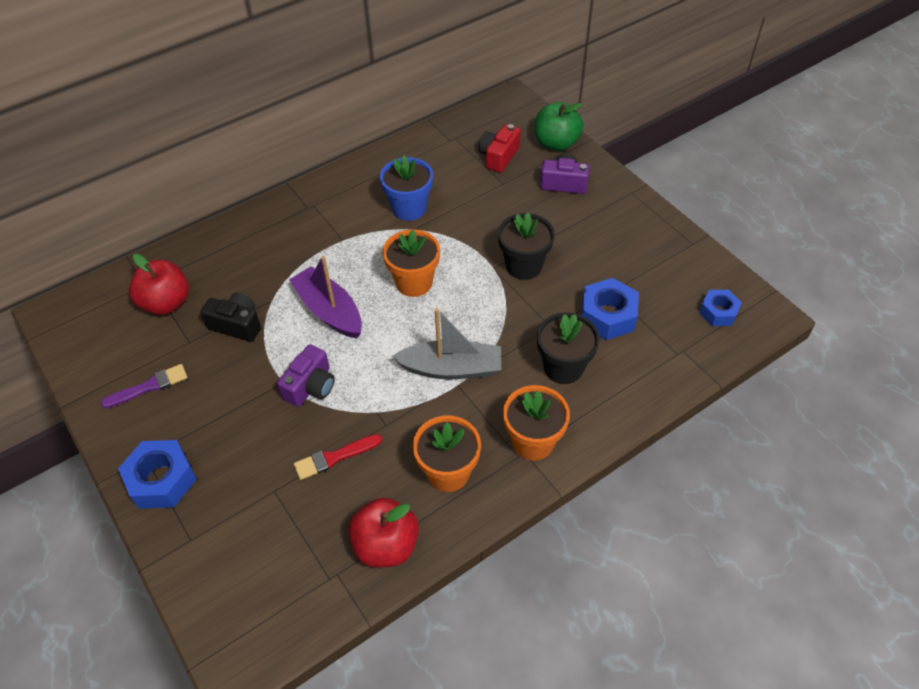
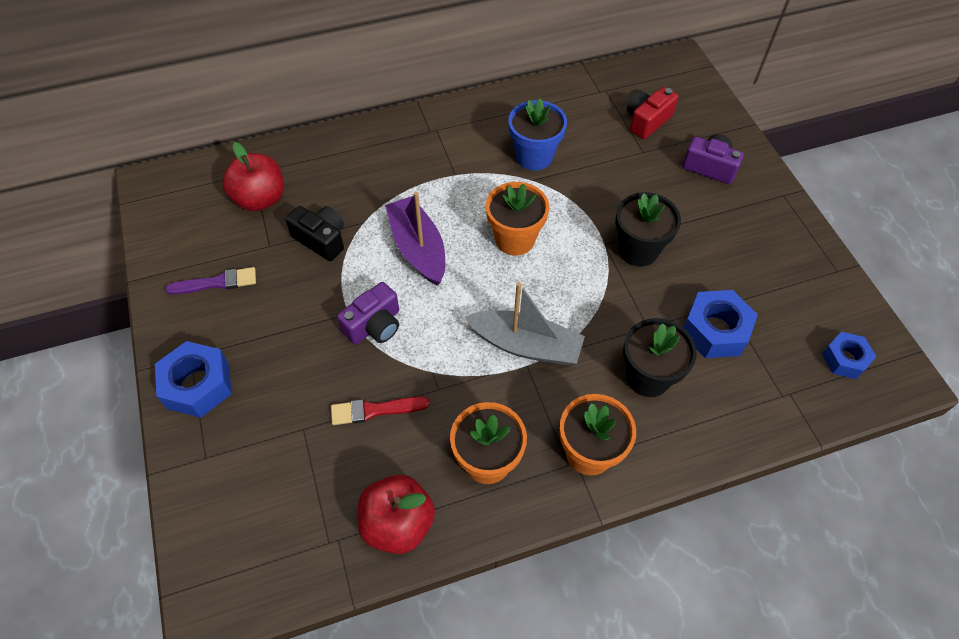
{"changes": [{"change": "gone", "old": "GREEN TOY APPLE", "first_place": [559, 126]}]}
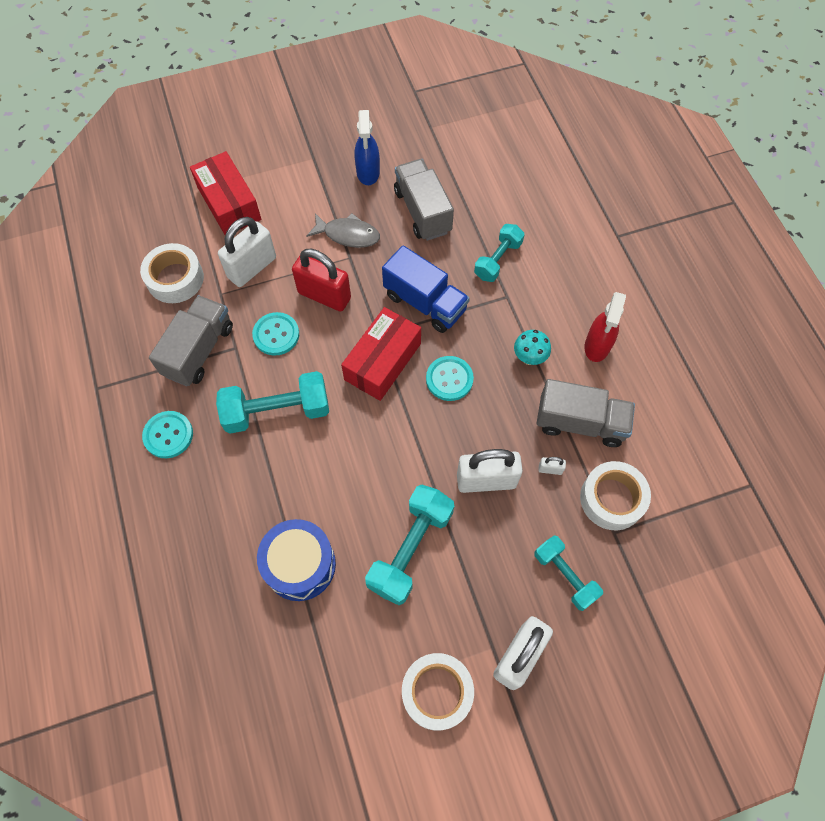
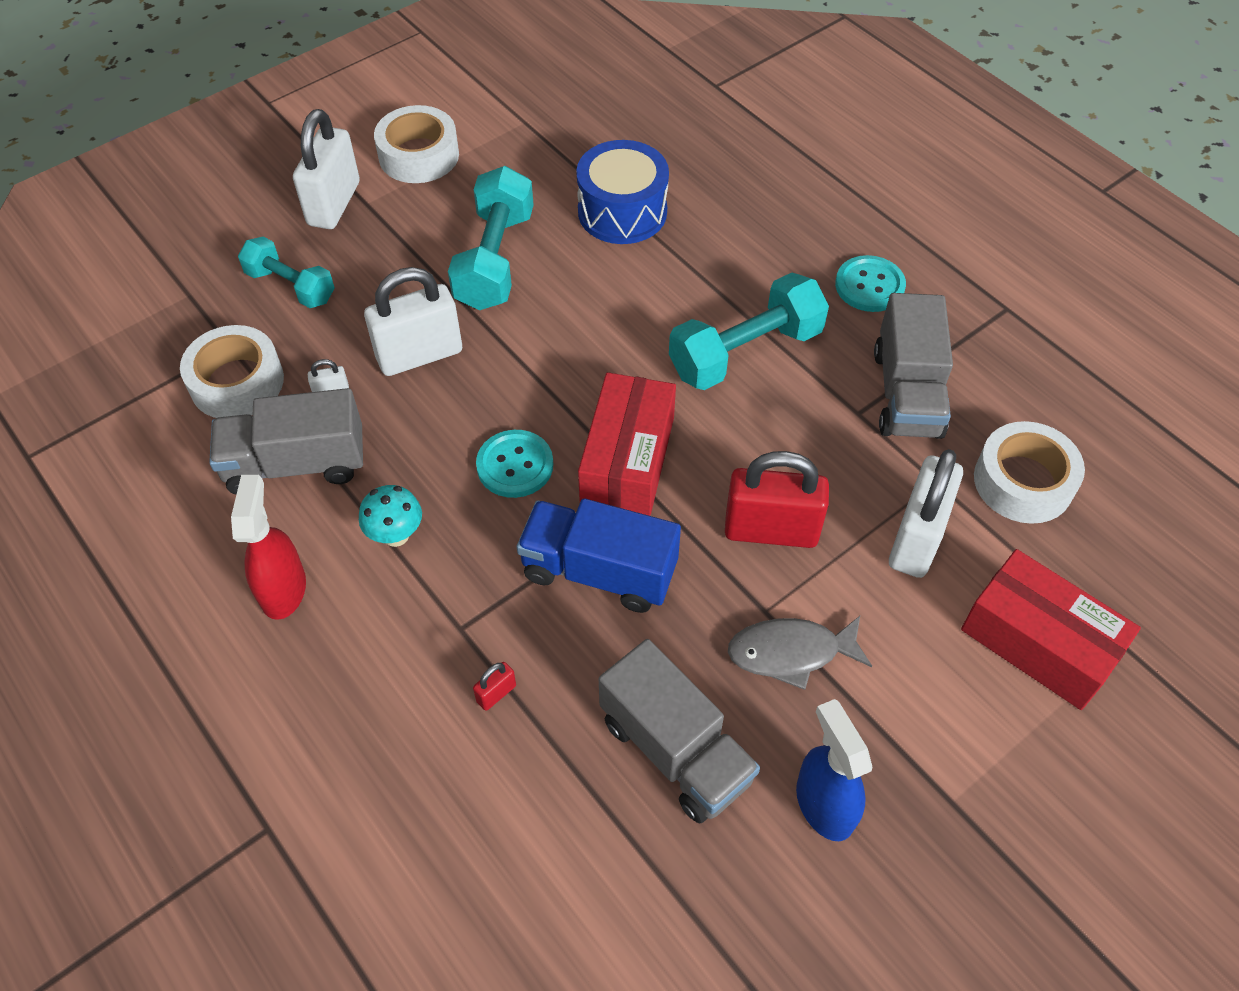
{"changes": [{"change": "swapped", "old": "AQUA DUMBBELL", "new": "RED SMALL LOCK", "first_place": [499, 253], "second_place": [494, 686]}, {"change": "gone", "old": "AQUA SEWING BUTTON", "first_place": [275, 334]}]}
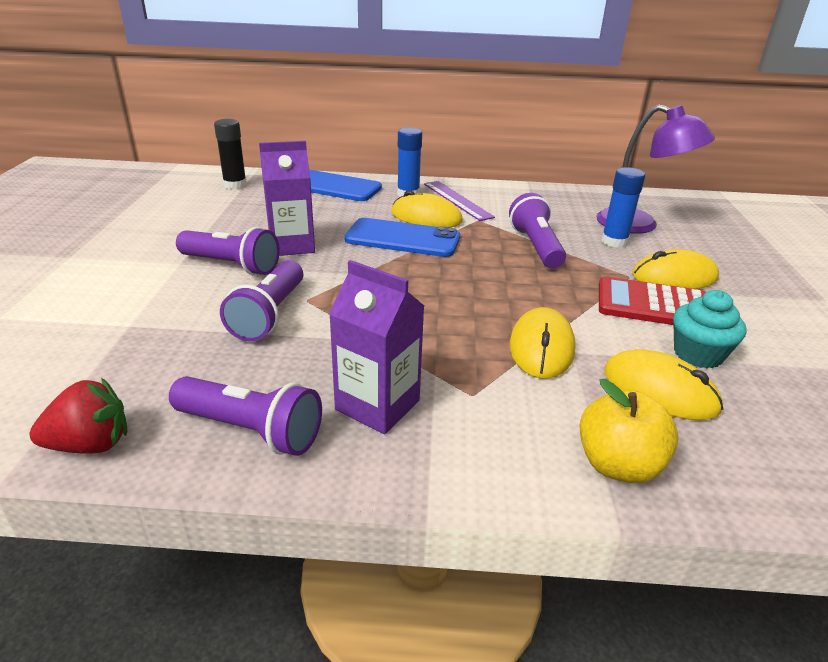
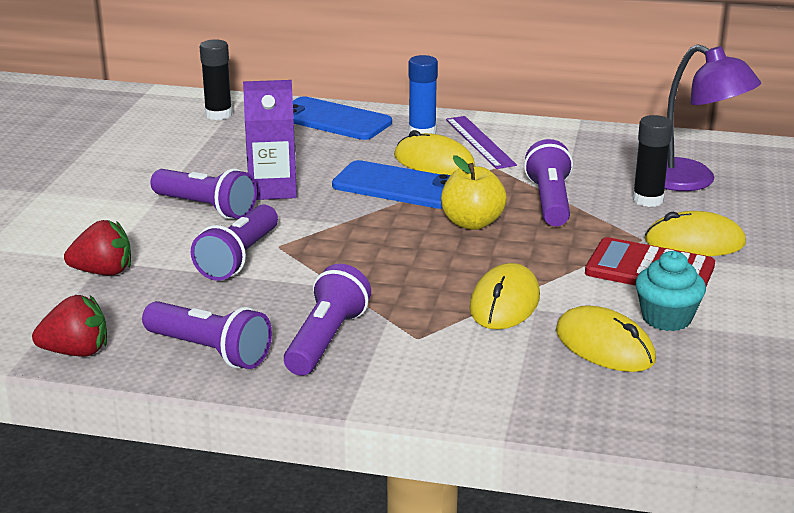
{"changes": [{"change": "new", "new": "RED TOY STRAWBERRY", "second_place": [97, 248]}, {"change": "swapped", "old": "ROYAL PURPLE JUICE CARTON", "new": "ROYAL PURPLE POCKET TORCH", "first_place": [376, 347], "second_place": [327, 320]}, {"change": "shifted", "old": "GOLDEN TOY APPLE", "first_place": [629, 431], "second_place": [474, 192]}, {"change": "repainted", "old": "BLUE STICK OF GLUE", "new": "EBONY STICK OF GLUE", "first_place": [623, 207], "second_place": [652, 161]}]}
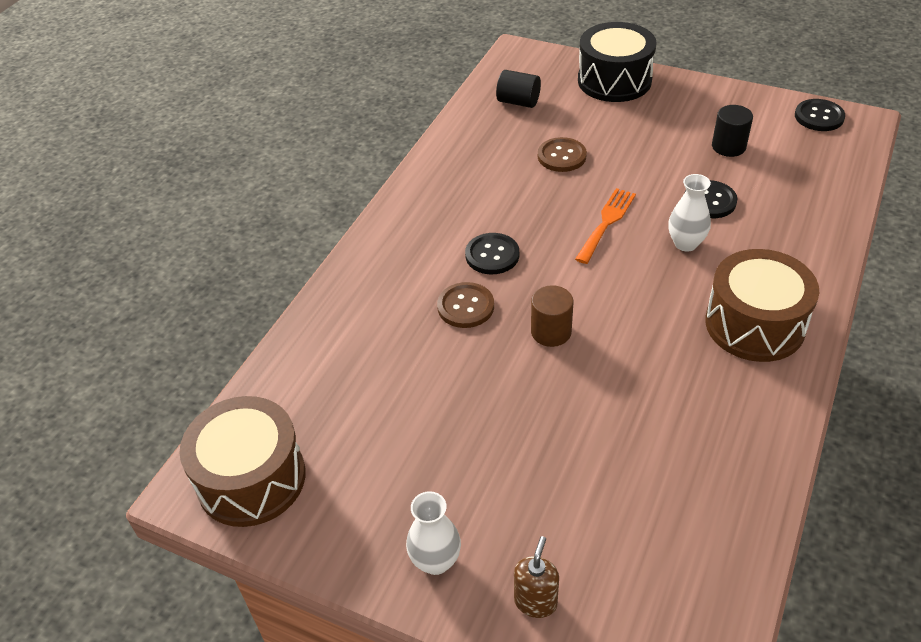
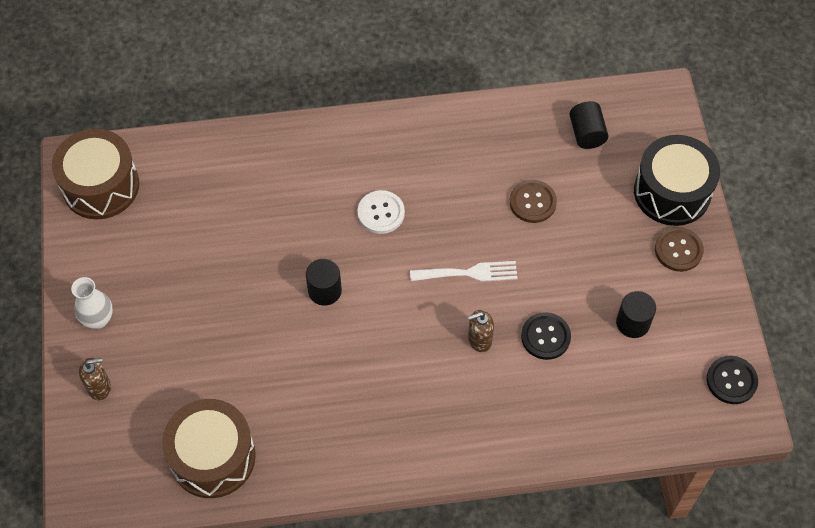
{"changes": [{"change": "shifted", "old": "DARK BROWN SNARE DRUM", "first_place": [762, 305], "second_place": [209, 448]}, {"change": "repainted", "old": "DARK BROWN CYLINDER", "new": "EBONY CYLINDER", "first_place": [552, 316], "second_place": [324, 282]}, {"change": "repainted", "old": "EBONY SEWING BUTTON", "new": "WHITE SEWING BUTTON", "first_place": [492, 253], "second_place": [381, 212]}, {"change": "repainted", "old": "ORANGE FORK", "new": "WHITE FORK", "first_place": [605, 226], "second_place": [464, 271]}, {"change": "swapped", "old": "WHITE VASE", "new": "DARK BROWN PUMP BOTTLE", "first_place": [689, 213], "second_place": [481, 331]}, {"change": "shifted", "old": "DARK BROWN SEWING BUTTON", "first_place": [465, 305], "second_place": [679, 249]}]}
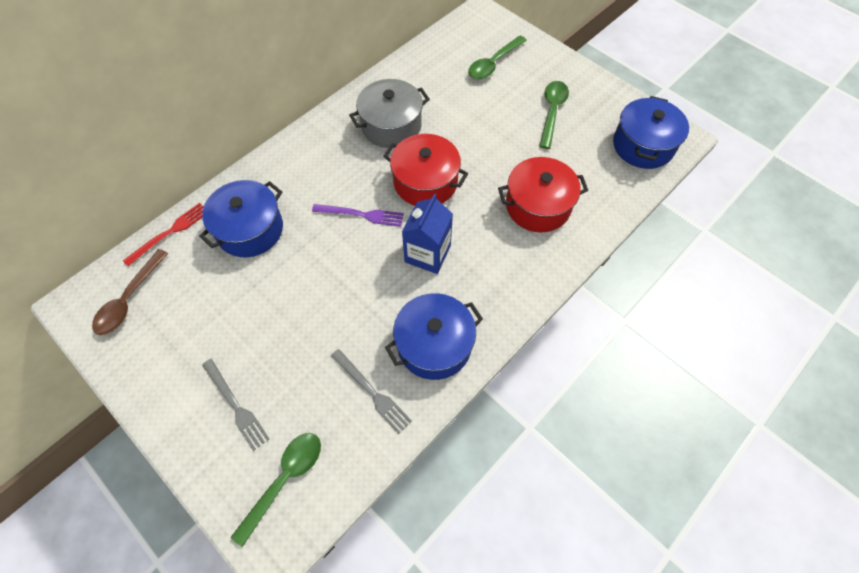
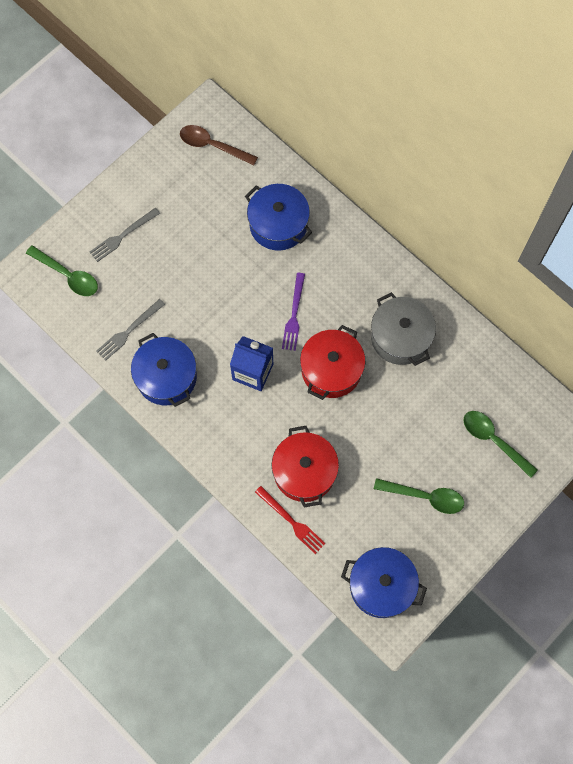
{"changes": [{"change": "shifted", "old": "RED FORK", "first_place": [163, 234], "second_place": [290, 520]}]}
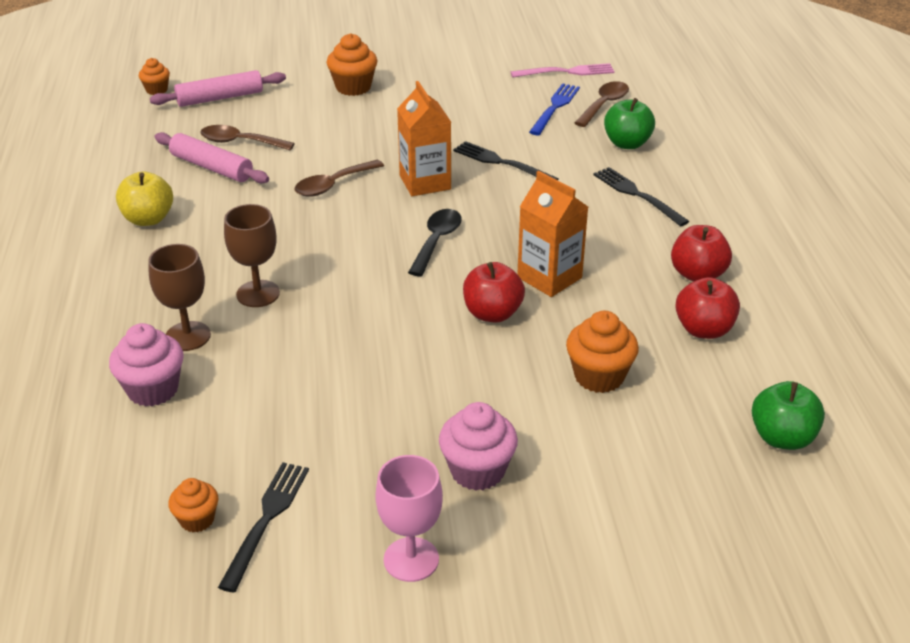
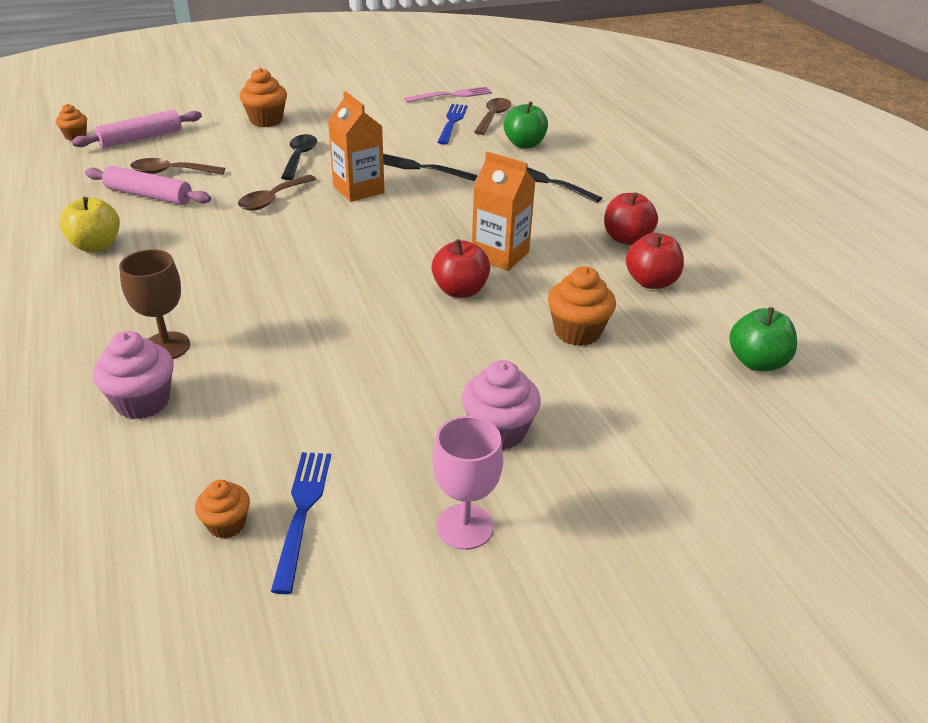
{"changes": [{"change": "repainted", "old": "EBONY FORK", "new": "BLUE FORK", "first_place": [263, 527], "second_place": [301, 523]}, {"change": "shifted", "old": "EBONY TEASPOON", "first_place": [435, 242], "second_place": [299, 157]}, {"change": "gone", "old": "DARK BROWN GOBLET", "first_place": [252, 255]}]}
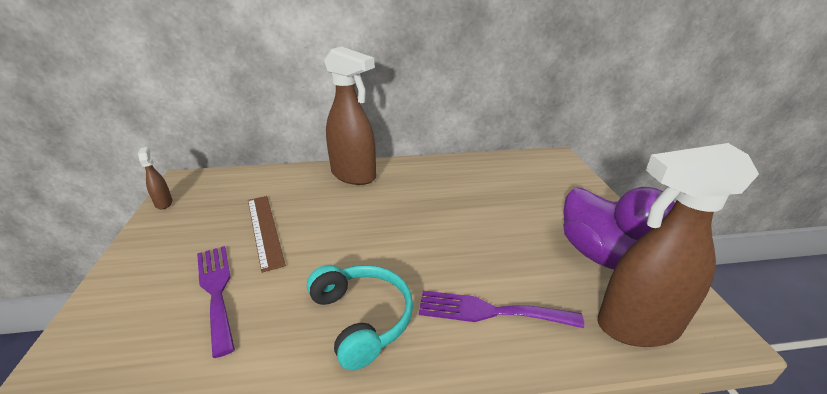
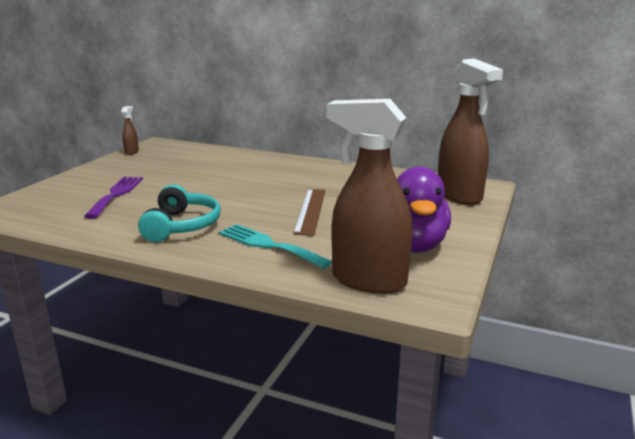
{"changes": [{"change": "repainted", "old": "ROYAL PURPLE FORK", "new": "AQUA FORK", "first_place": [502, 309], "second_place": [275, 246]}, {"change": "shifted", "old": "DARK BROWN STRAIGHTEDGE", "first_place": [267, 234], "second_place": [309, 212]}, {"change": "shifted", "old": "DARK BROWN SPRAY CLEANER", "first_place": [350, 115], "second_place": [470, 132]}]}
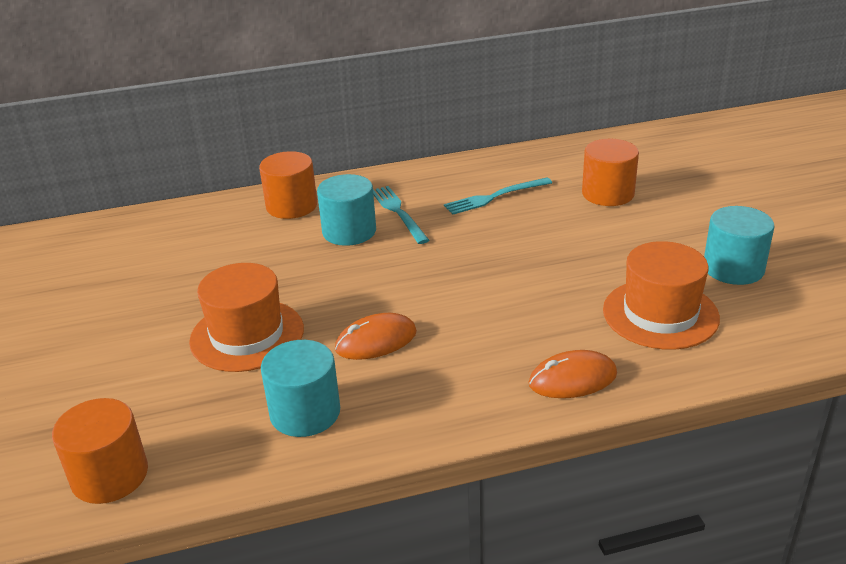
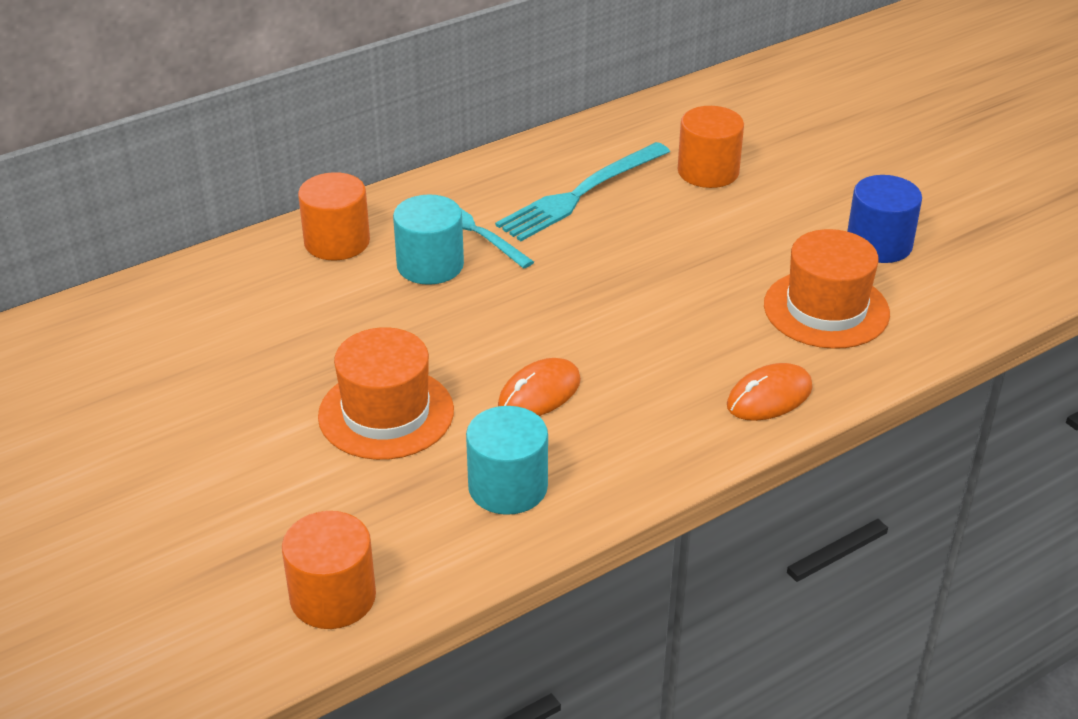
{"changes": [{"change": "scaled", "old": "AQUA FORK", "first_place": [498, 196], "second_place": [582, 191], "factor": 1.54}, {"change": "repainted", "old": "AQUA CYLINDER", "new": "BLUE CYLINDER", "first_place": [739, 245], "second_place": [884, 219]}]}
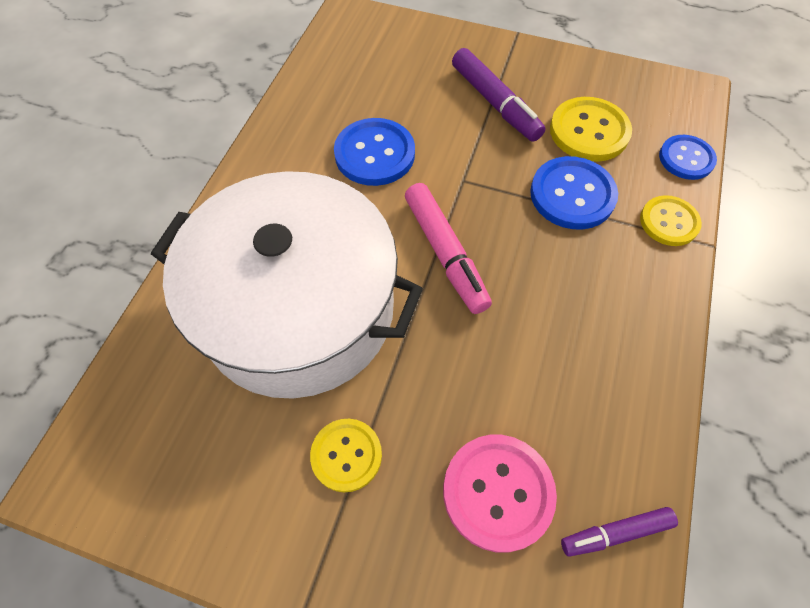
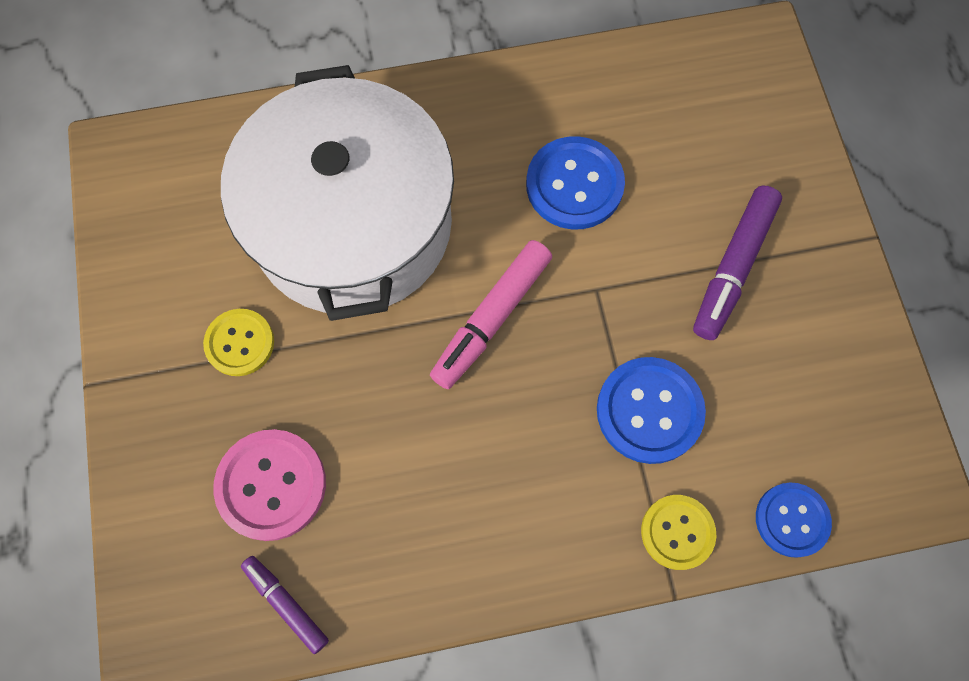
{"changes": [{"change": "gone", "old": "GOLDEN SEWING BUTTON", "first_place": [591, 129]}]}
